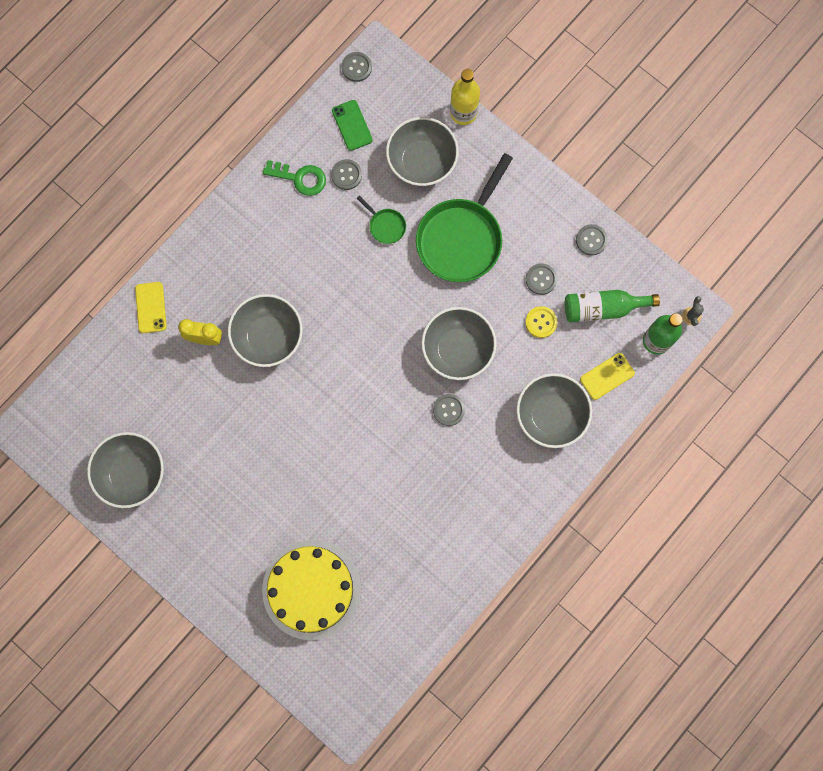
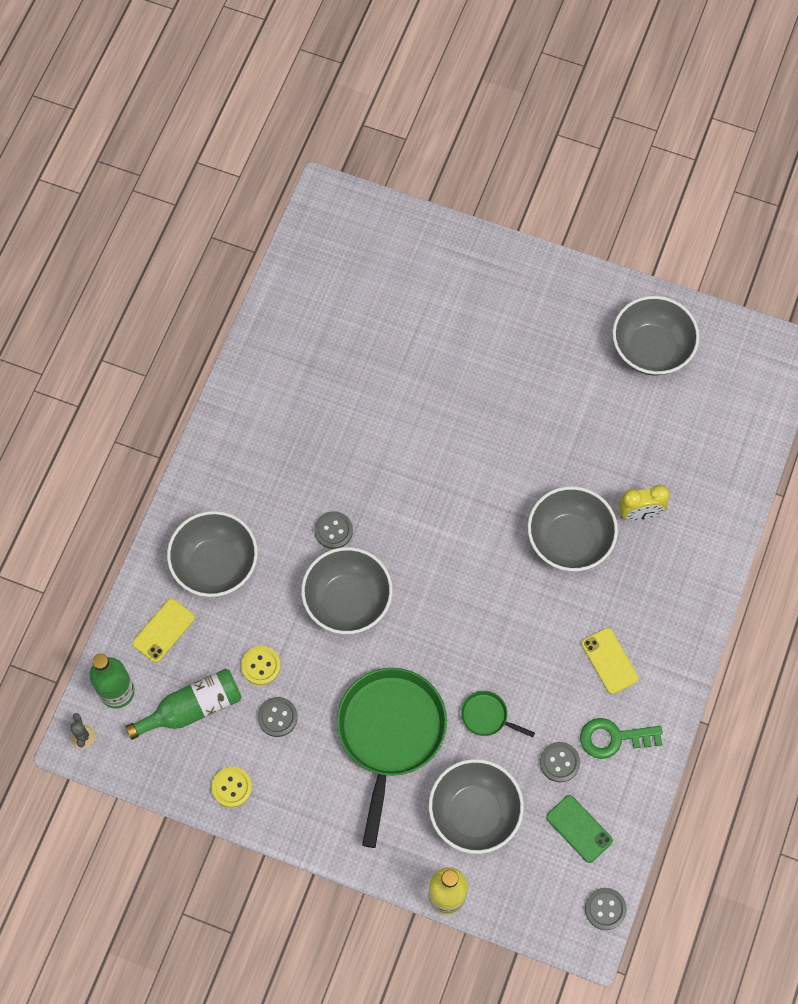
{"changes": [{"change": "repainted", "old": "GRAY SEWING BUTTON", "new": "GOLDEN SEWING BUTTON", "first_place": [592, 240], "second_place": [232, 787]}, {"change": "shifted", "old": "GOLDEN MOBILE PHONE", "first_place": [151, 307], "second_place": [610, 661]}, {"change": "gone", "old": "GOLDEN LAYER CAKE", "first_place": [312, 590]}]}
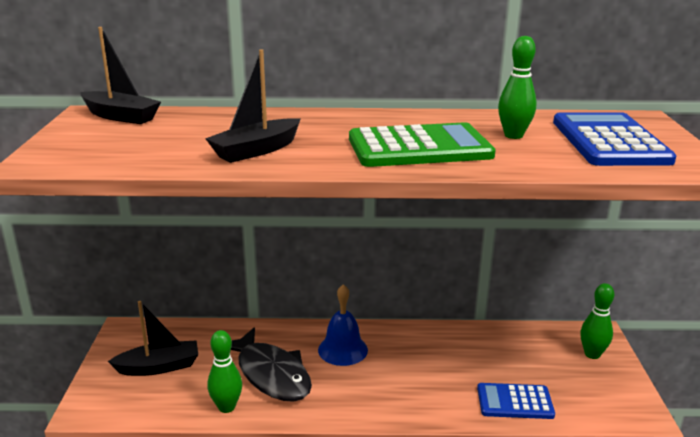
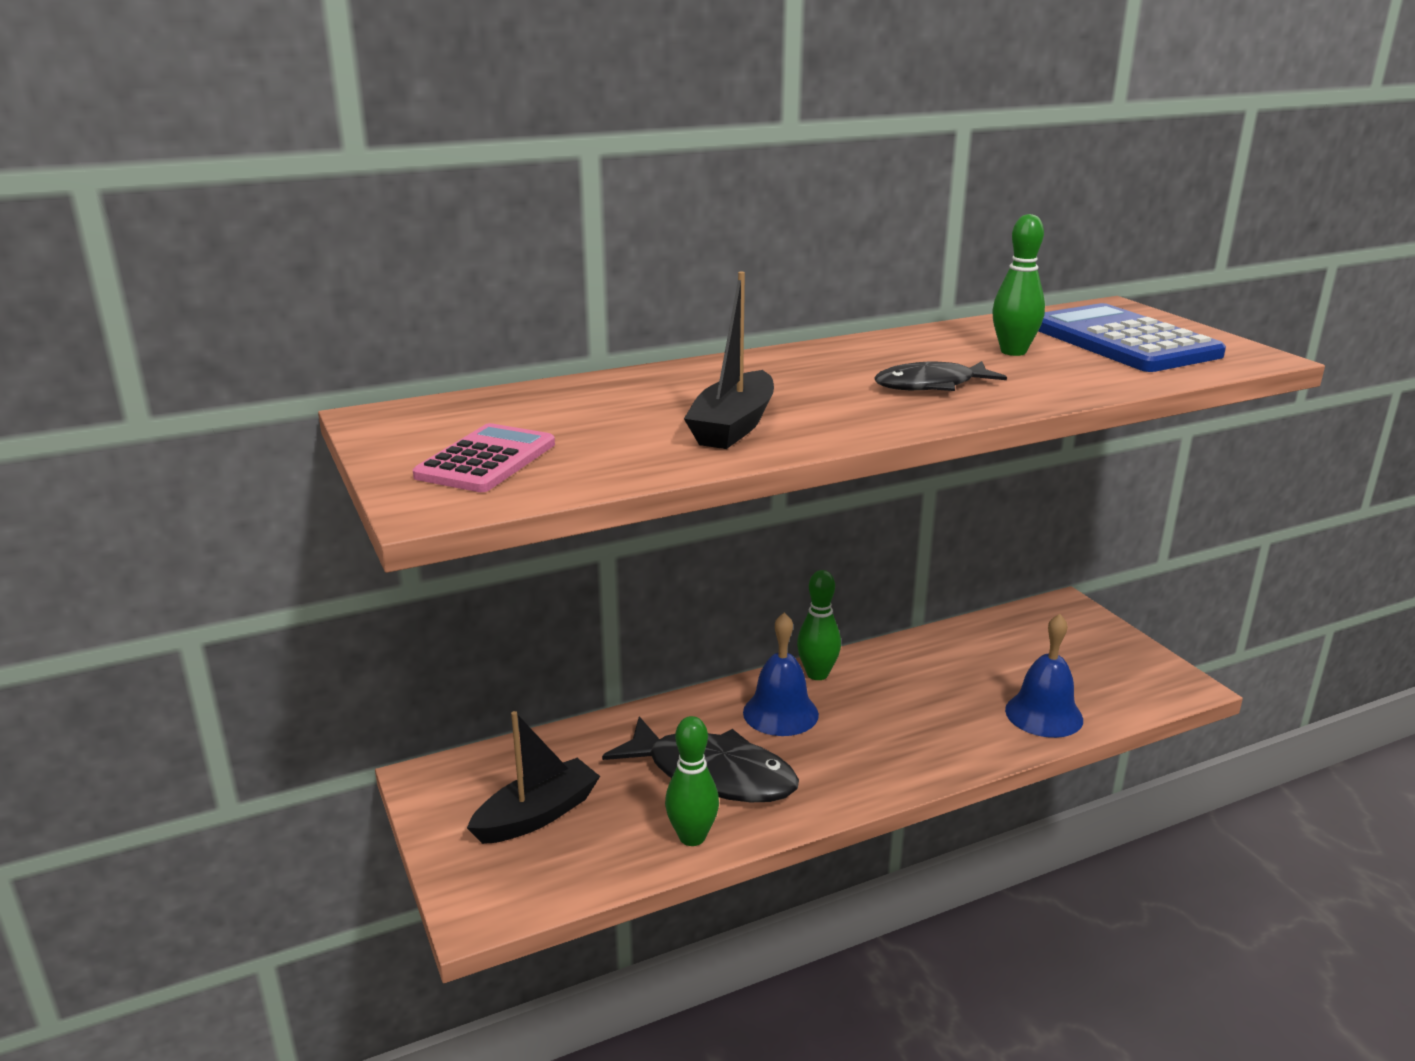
{"changes": [{"change": "new", "new": "ROSE-PINK ADDING MACHINE", "second_place": [484, 457]}, {"change": "shifted", "old": "GREEN SKITTLE", "first_place": [597, 321], "second_place": [819, 625]}, {"change": "swapped", "old": "GREEN ADDING MACHINE", "new": "EBONY FISH", "first_place": [422, 144], "second_place": [940, 376]}, {"change": "swapped", "old": "BLUE ADDING MACHINE", "new": "BLUE BELL", "first_place": [516, 401], "second_place": [1044, 676]}, {"change": "gone", "old": "EBONY TOY BOAT", "first_place": [121, 75]}]}
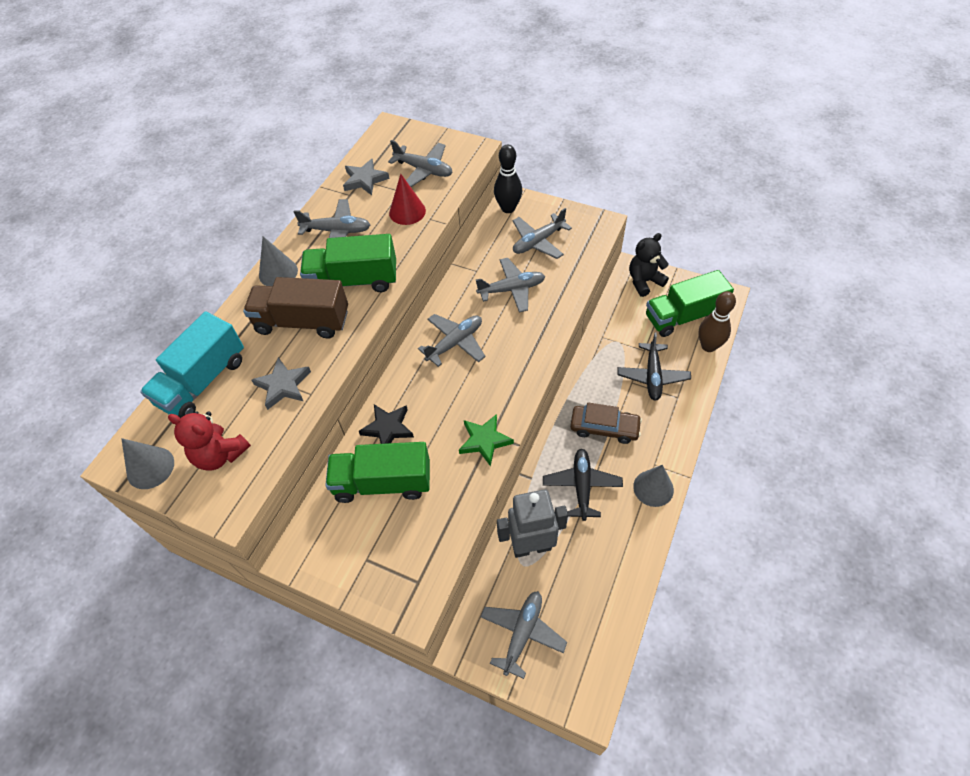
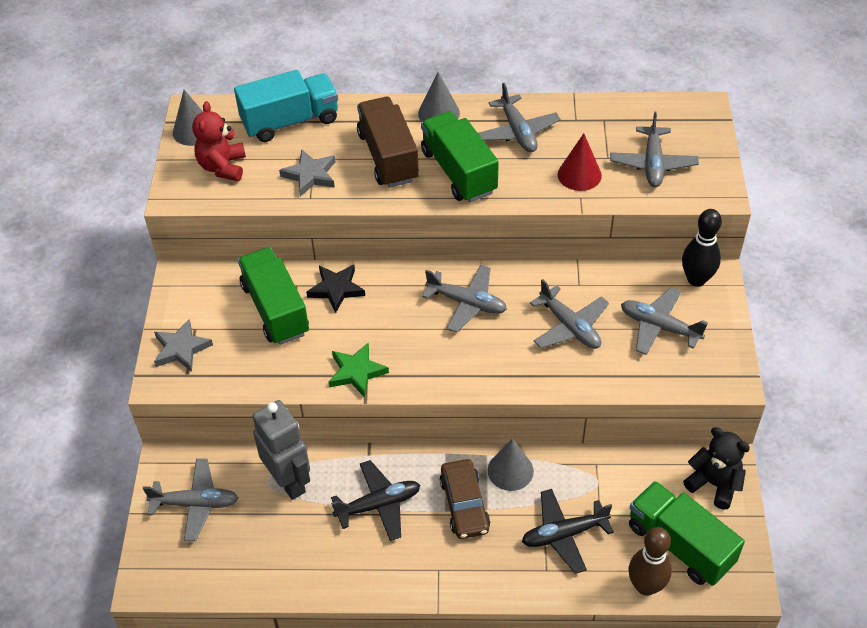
{"changes": [{"change": "shifted", "old": "GRAY STAR", "first_place": [366, 177], "second_place": [183, 345]}, {"change": "rotated", "old": "AQUA TOY TRUCK", "first_place": [192, 364], "second_place": [286, 106], "degrees": 150}, {"change": "shifted", "old": "GRAY CONE SHAPE", "first_place": [653, 486], "second_place": [511, 464]}]}
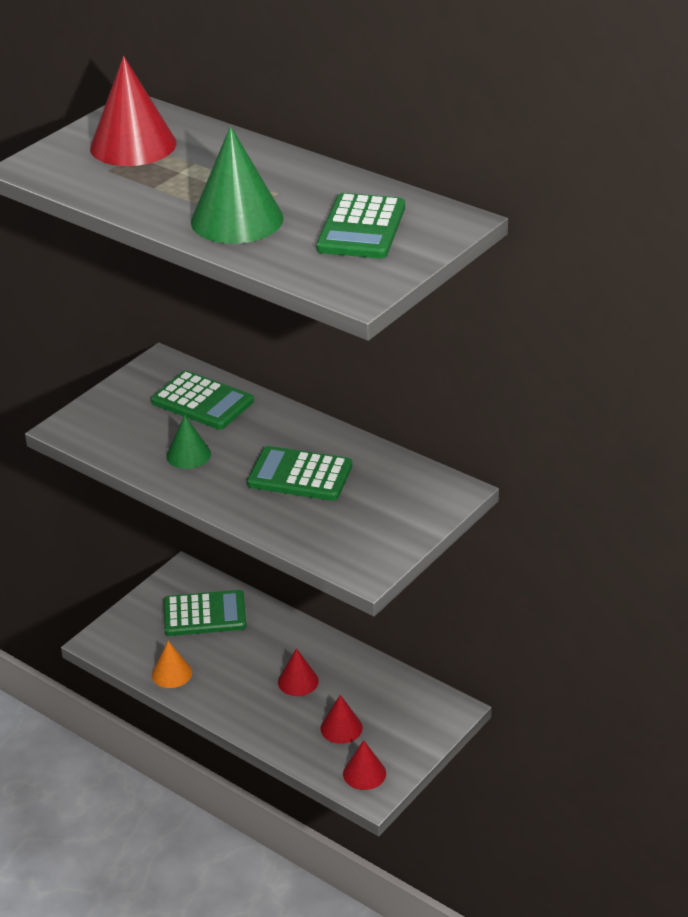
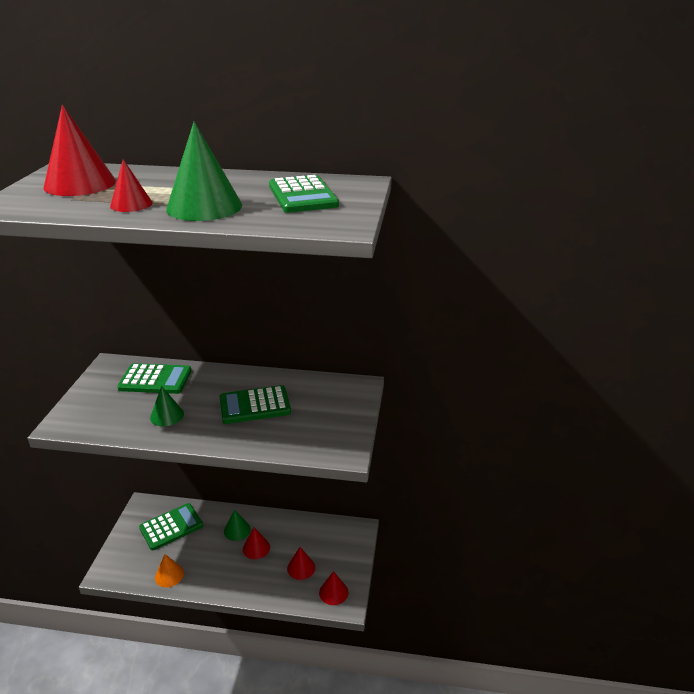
{"changes": [{"change": "new", "new": "RED CONE SHAPE", "second_place": [131, 185]}, {"change": "new", "new": "GREEN CONE SHAPE", "second_place": [237, 525]}]}
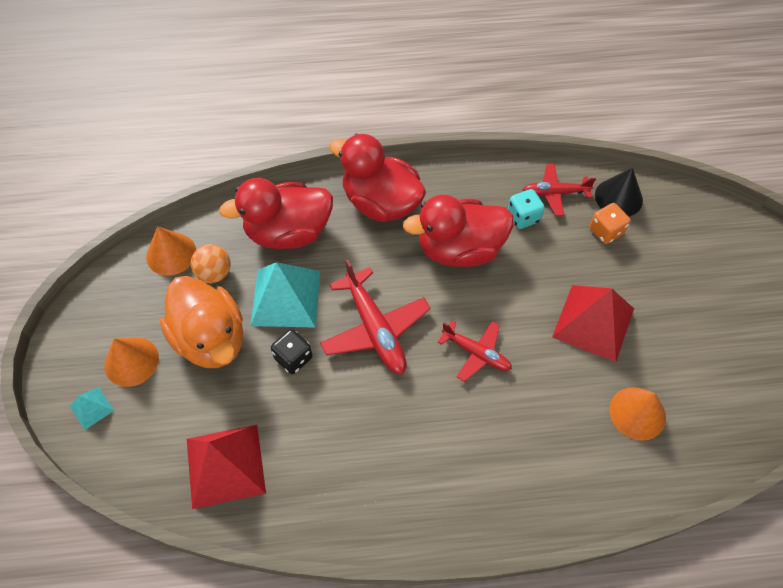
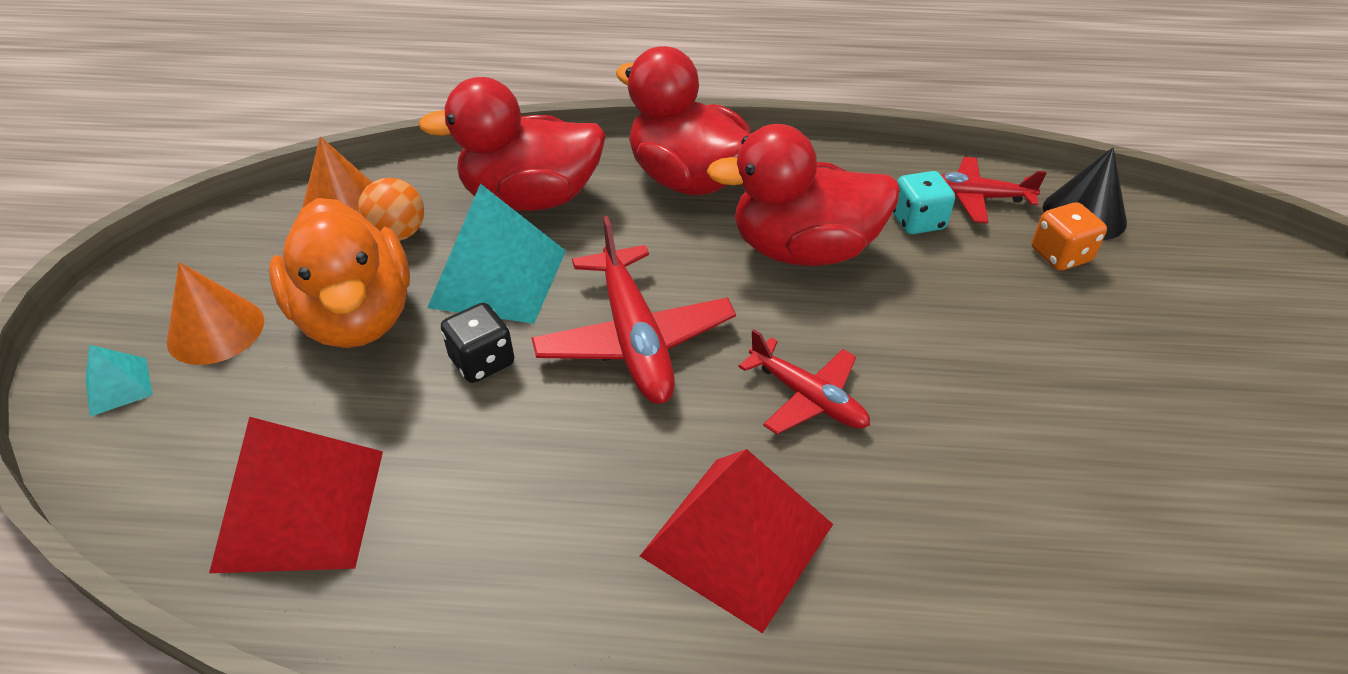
{"changes": [{"change": "shifted", "old": "RED PYRAMID SHAPE", "first_place": [593, 323], "second_place": [736, 541]}, {"change": "gone", "old": "ORANGE CONE SHAPE", "first_place": [638, 414]}]}
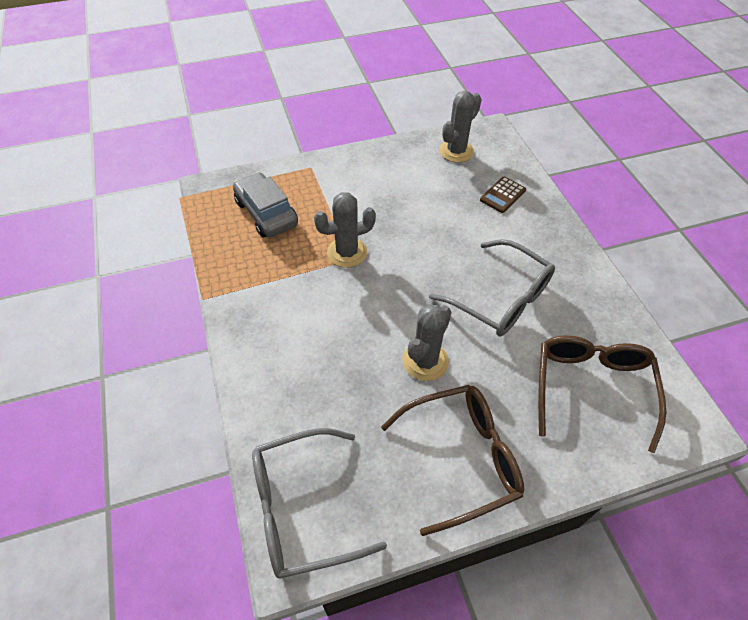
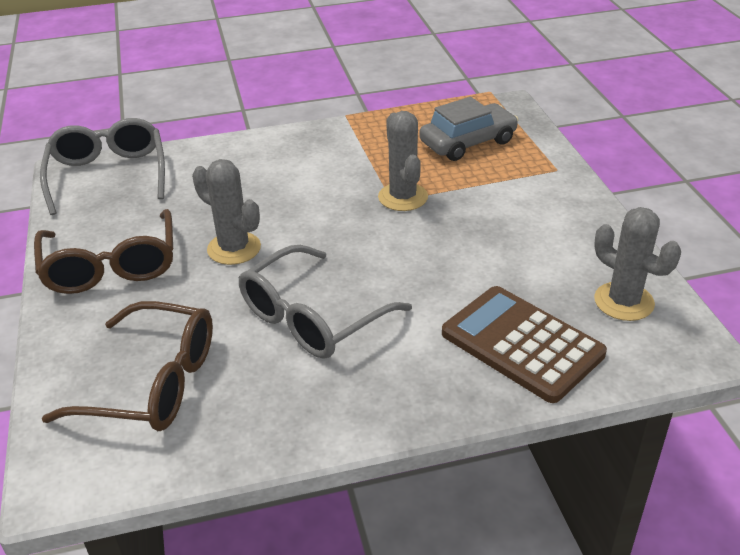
{"changes": [{"change": "scaled", "old": "DARK BROWN ADDING MACHINE", "first_place": [503, 195], "second_place": [524, 344], "factor": 1.96}]}
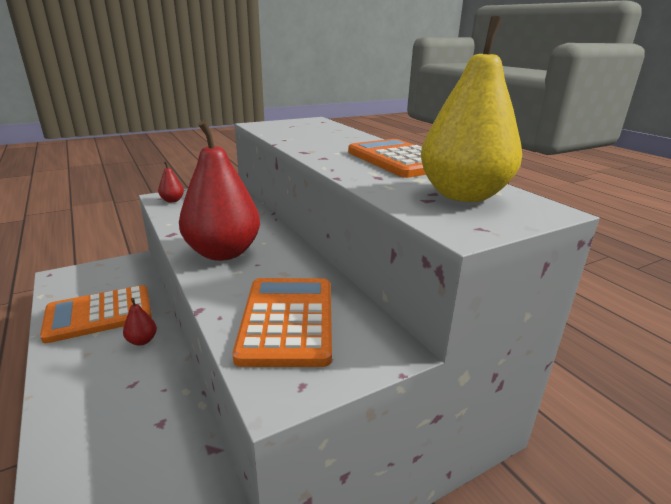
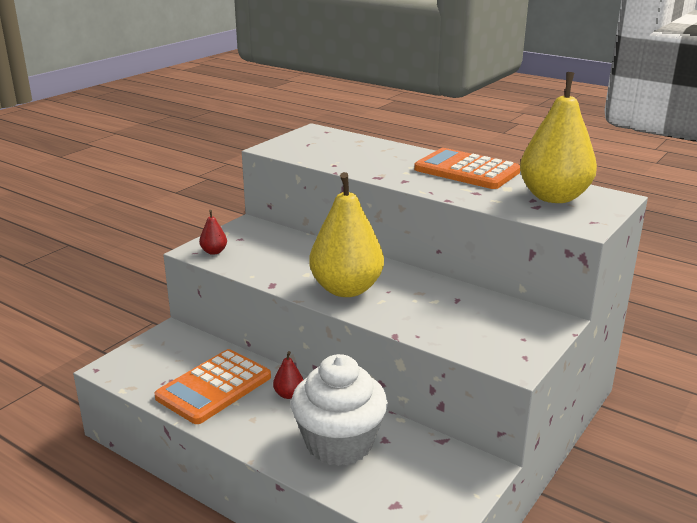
{"changes": [{"change": "new", "new": "WHITE FAIRY CAKE", "second_place": [339, 410]}, {"change": "repainted", "old": "RED PEAR", "new": "GOLDEN PEAR", "first_place": [219, 190], "second_place": [346, 234]}, {"change": "gone", "old": "ORANGE ADDING MACHINE", "first_place": [282, 322]}]}
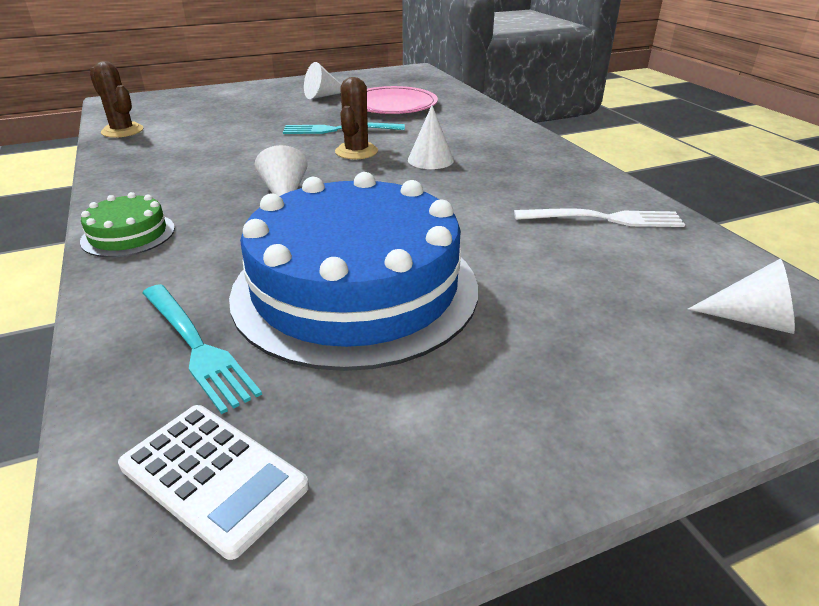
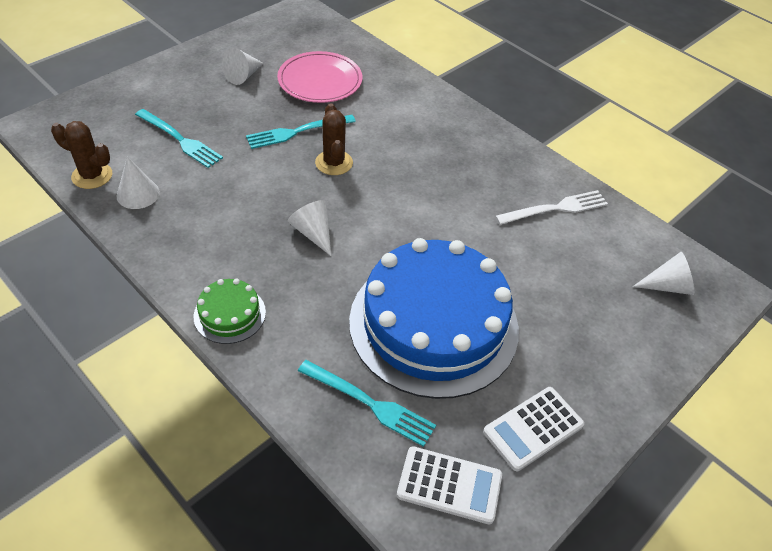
{"changes": [{"change": "shifted", "old": "WHITE CONE SHAPE", "first_place": [431, 137], "second_place": [138, 183]}, {"change": "new", "new": "AQUA FORK", "second_place": [179, 138]}, {"change": "new", "new": "WHITE ADDING MACHINE", "second_place": [533, 429]}]}
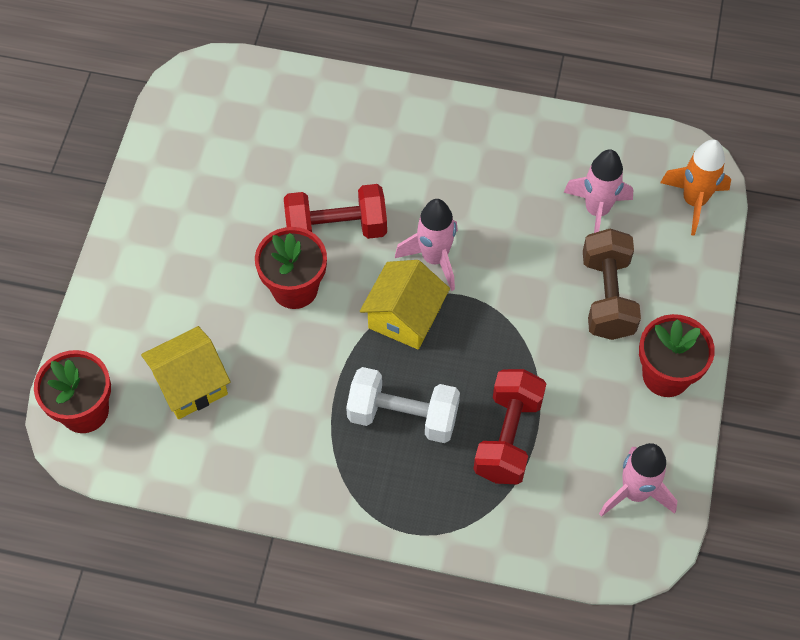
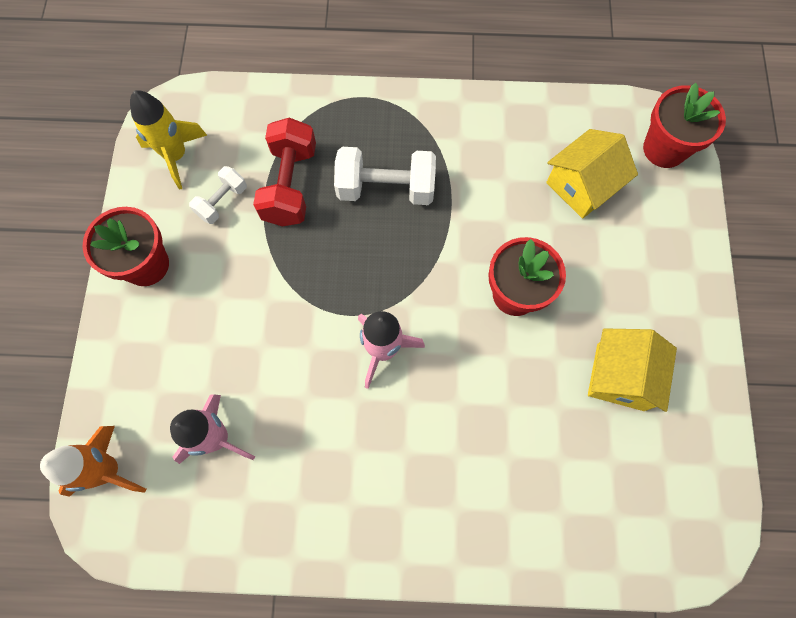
{"changes": [{"change": "repainted", "old": "ROSE-PINK SPACESHIP", "new": "GOLDEN SPACESHIP", "first_place": [638, 480], "second_place": [168, 140]}, {"change": "new", "new": "WHITE DUMBBELL", "second_place": [218, 195]}, {"change": "shifted", "old": "GOLDEN COTTAGE", "first_place": [405, 304], "second_place": [632, 370]}, {"change": "gone", "old": "RED DUMBBELL", "first_place": [335, 211]}, {"change": "gone", "old": "DARK BROWN DUMBBELL", "first_place": [612, 284]}]}
